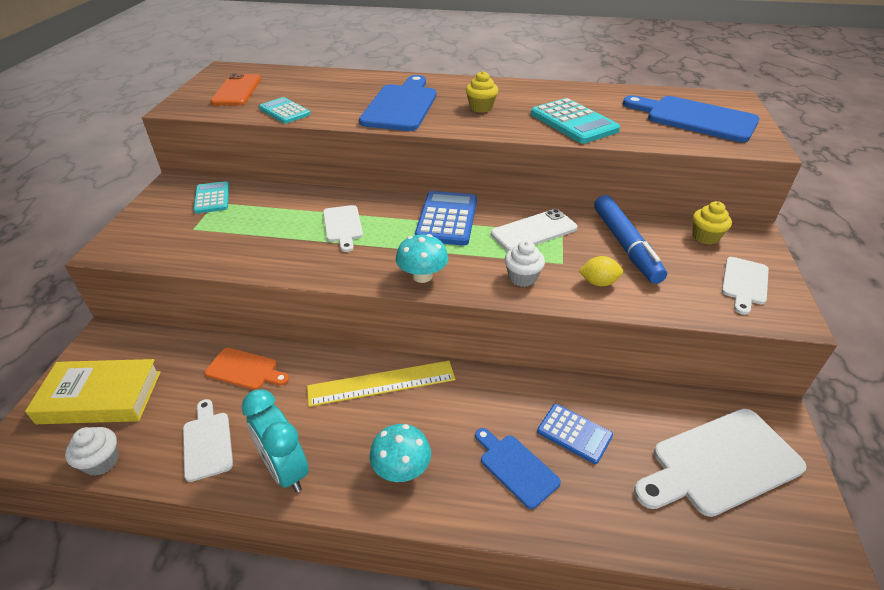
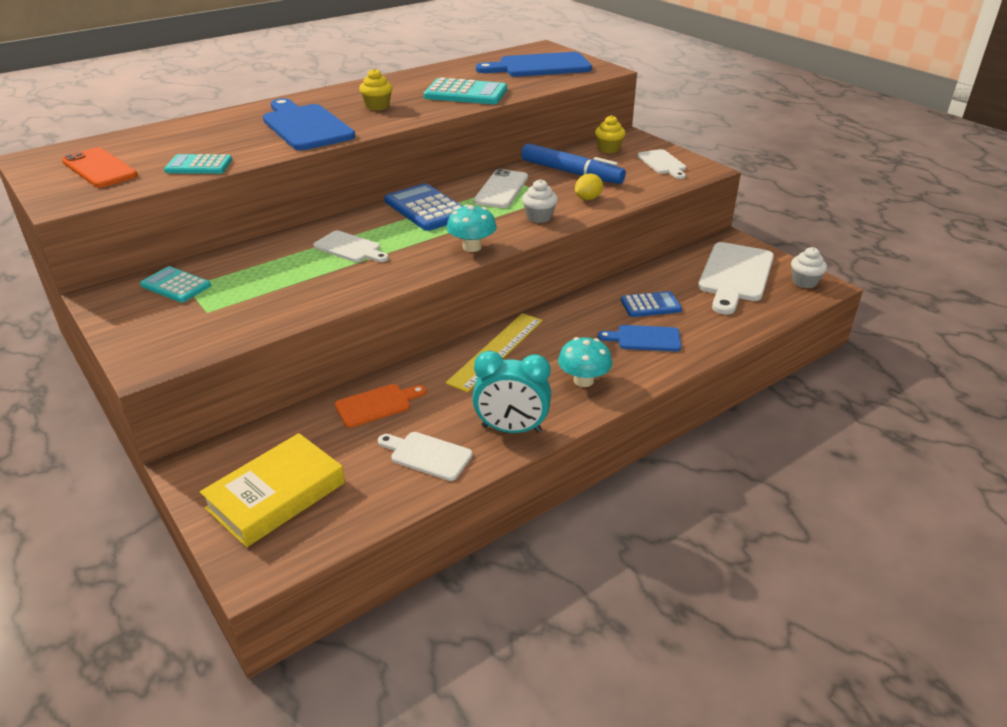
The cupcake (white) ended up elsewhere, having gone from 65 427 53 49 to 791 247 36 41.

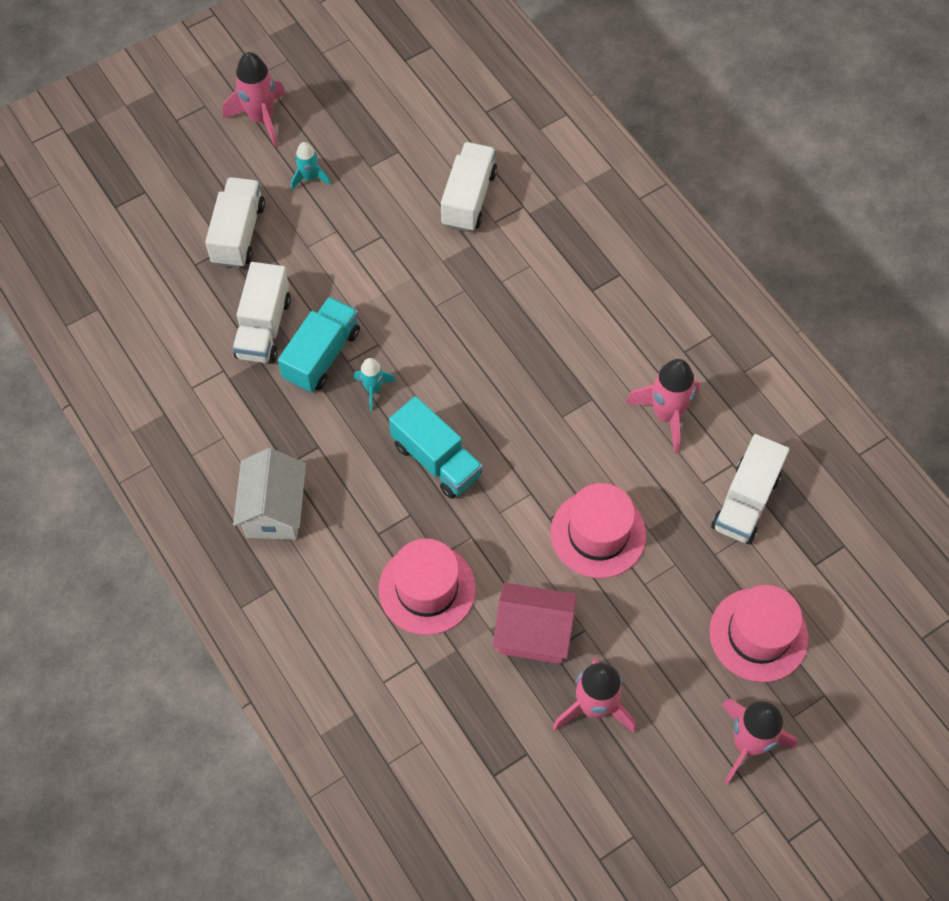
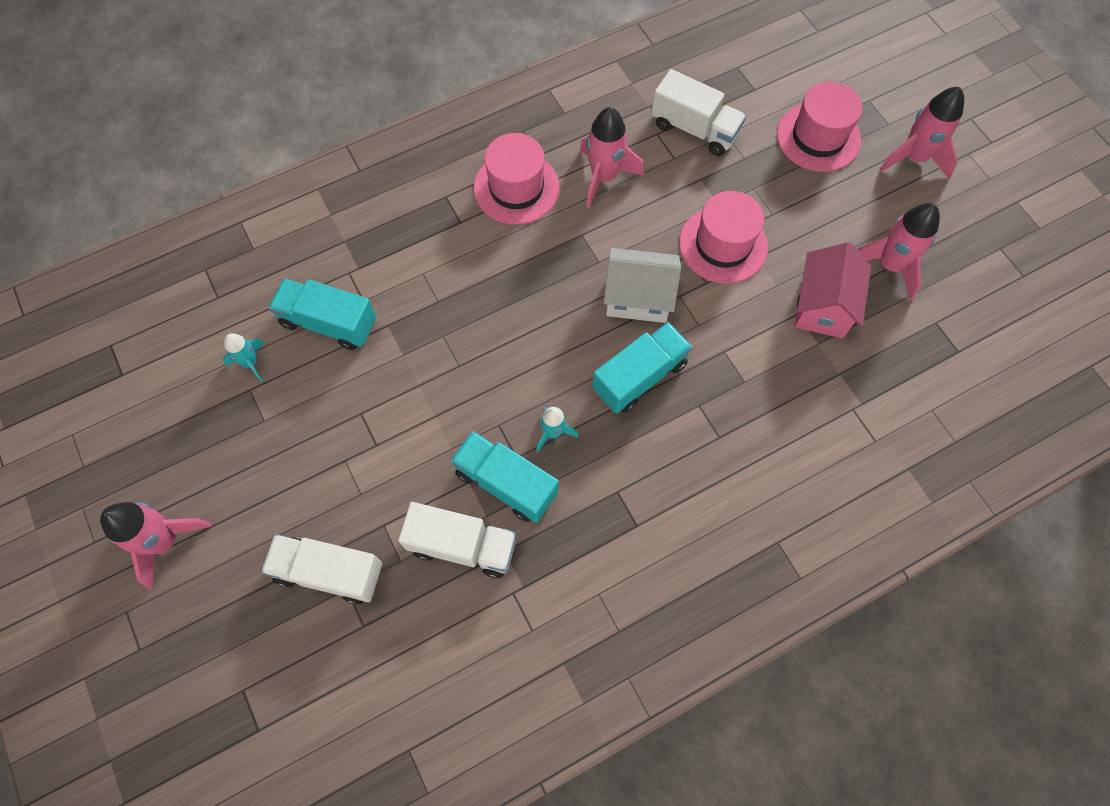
The house (white) ended up elsewhere, having gone from 233 448 73 92 to 604 248 77 75.
The rocket (turquoise) ended up elsewhere, having gone from 291 142 40 48 to 223 333 42 49.
The hat (pink) ended up elsewhere, having gone from 378 539 98 96 to 474 133 86 91.
What was the truck (white) at 441 142 56 90 turned into the truck (turquoise) at 269 278 107 72.

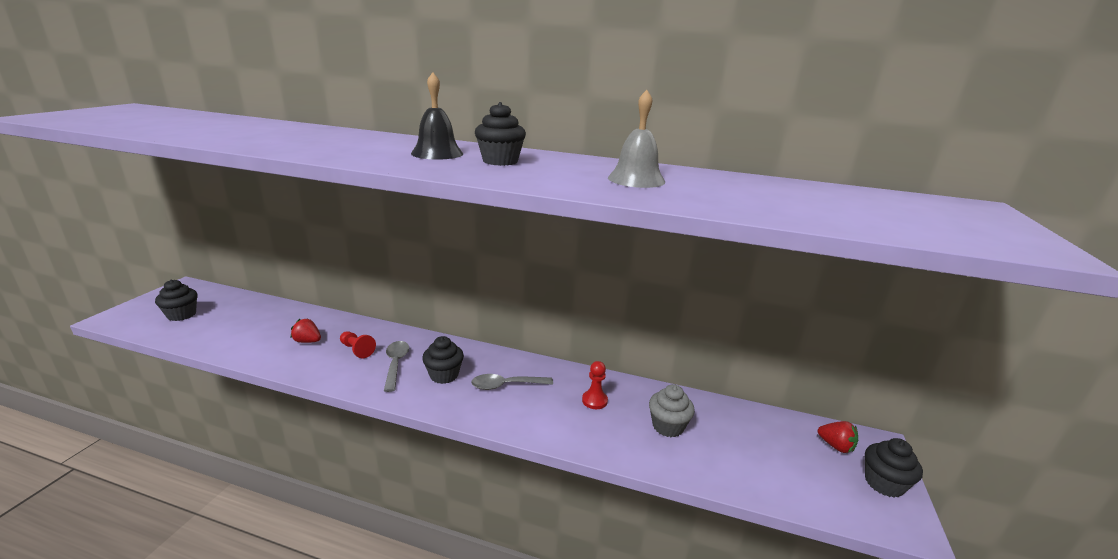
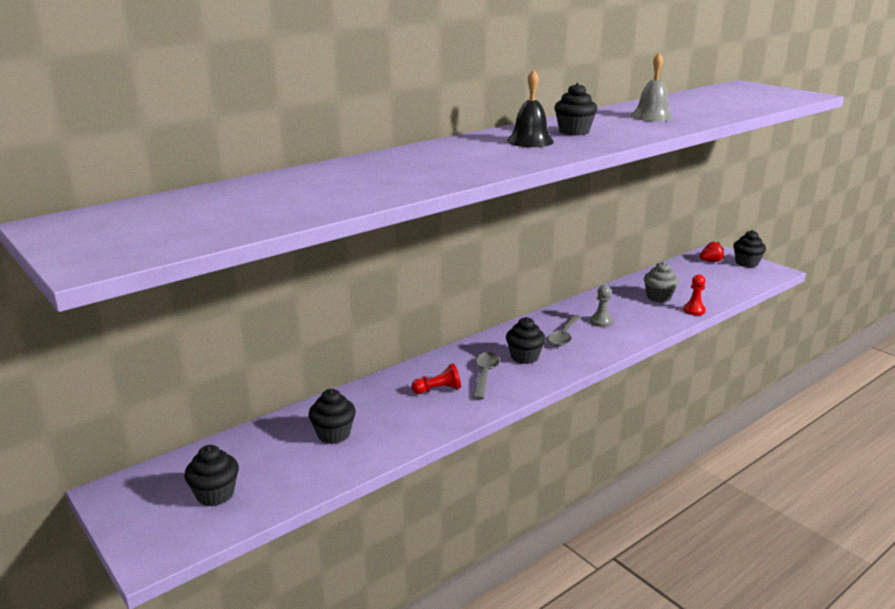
The second view lost the strawberry (red) at 291 319 30 24.
The second view gained the cupcake (black) at 308 389 48 55.
The second view gained the pawn (grey) at 590 285 23 42.
The pawn (red) ended up elsewhere, having gone from 582 361 26 48 to 683 274 23 41.
The spoon (grey) at 384 341 25 51 ended up facing another way, 75 degrees clockwise from before.

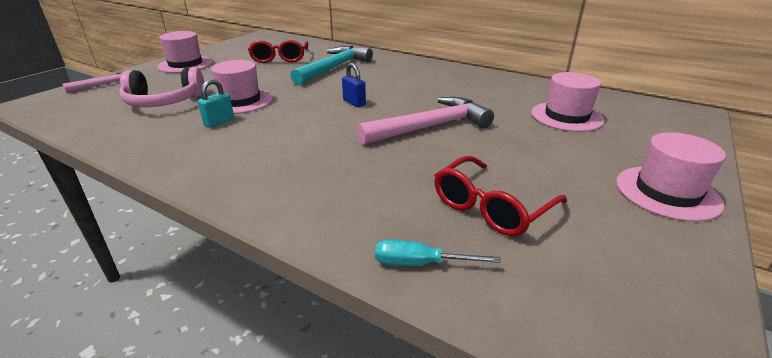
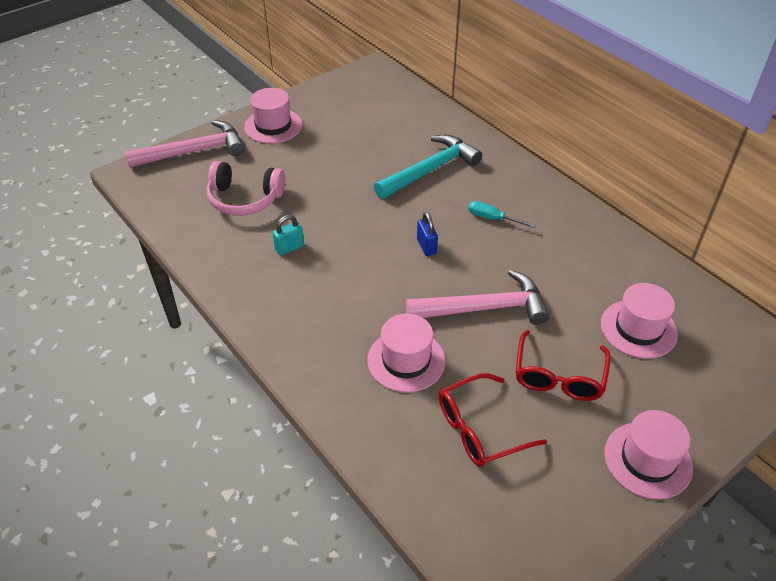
The hat (pink) ended up elsewhere, having gone from 211 60 62 54 to 367 313 78 79.
The glasses (red) ended up elsewhere, having gone from 248 40 60 23 to 516 330 95 71.
The screwdriver (turquoise) ended up elsewhere, having gone from 375 239 126 27 to 468 201 67 27.
The size of the hammer (pink) at 63 71 61 22 changed by a factor of 1.79.

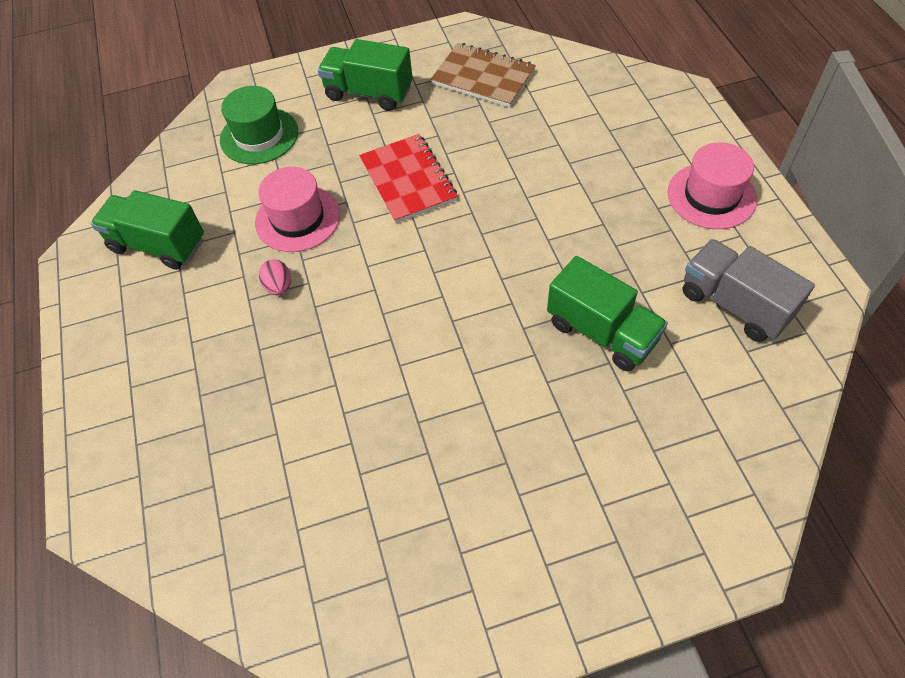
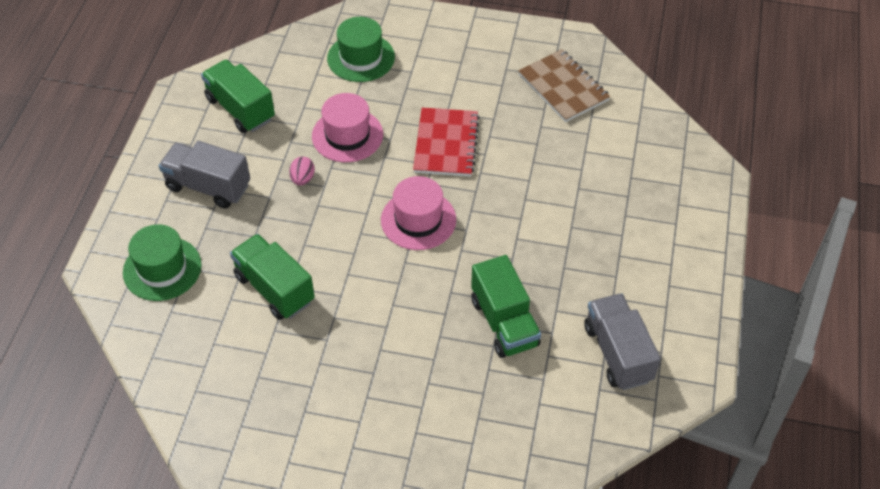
The second view gained the hat (green) at 123 224 79 77.
The second view gained the truck (grey) at 159 141 91 68.
The truck (green) ended up elsewhere, having gone from 318 39 95 72 to 230 234 85 86.
The hat (pink) ended up elsewhere, having gone from 668 142 89 87 to 381 176 75 74.

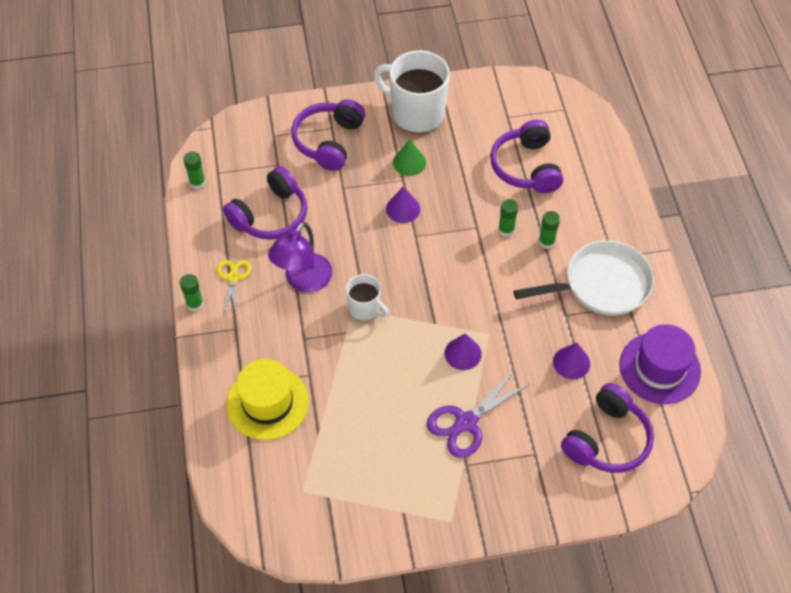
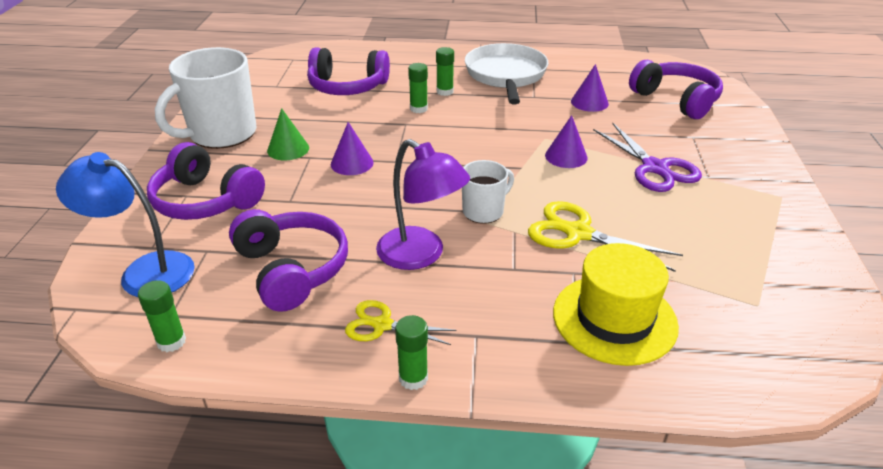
The second view lost the hat (purple) at 620 324 81 80.
The second view gained the lamp (blue) at 56 152 139 145.
The second view gained the scissors (yellow) at 528 201 155 71.

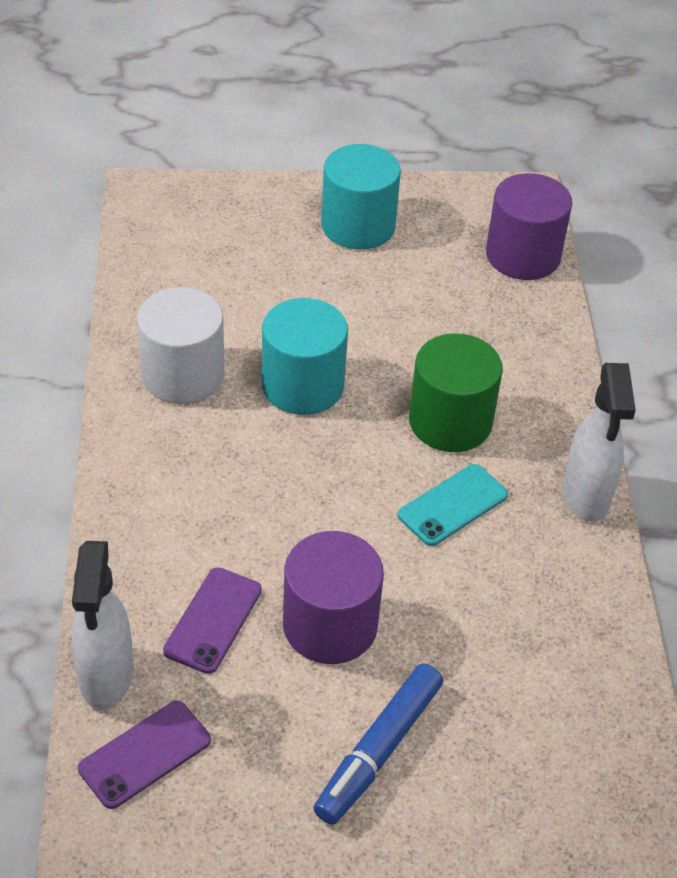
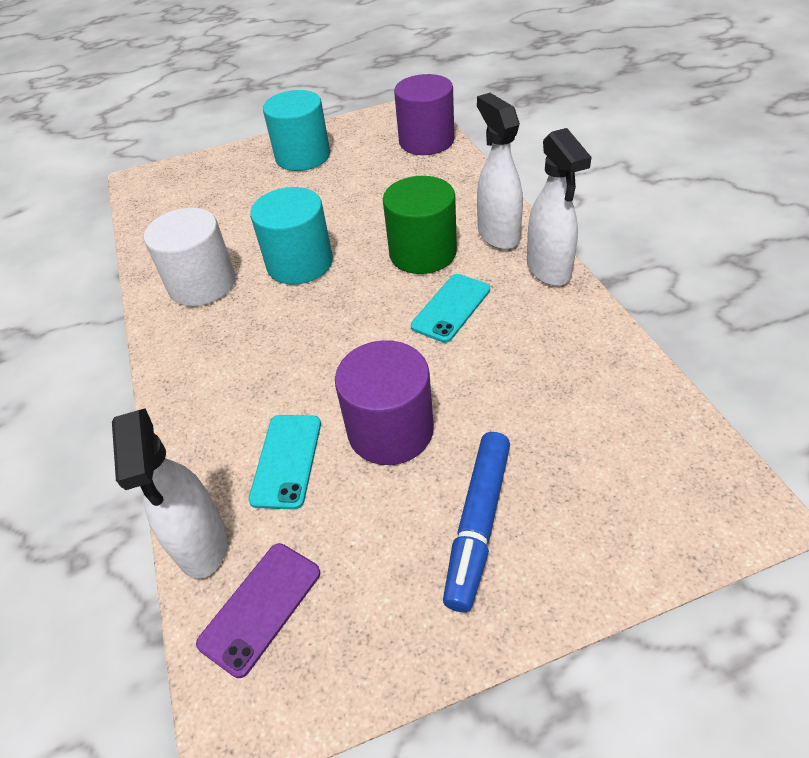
The second view gained the spray bottle (white) at 477 93 46 157.
What was the phone (purple) at 163 567 99 107 turned into the phone (turquoise) at 248 415 73 95.

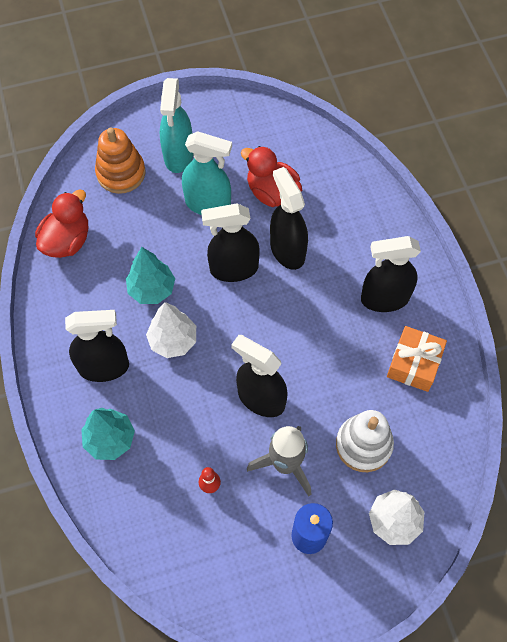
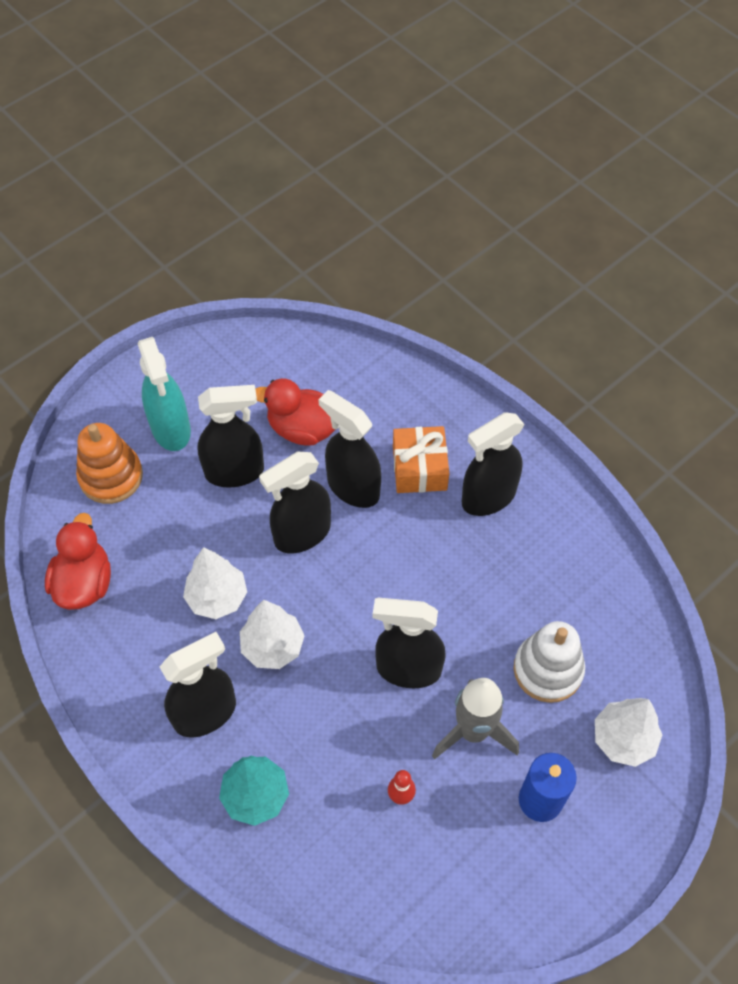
The gift (orange) ended up elsewhere, having gone from 387 326 60 66 to 393 426 56 67.
What was the tree (turquoise) at 126 247 49 57 turned into the tree (white) at 183 547 64 72.
What was the spray bottle (turquoise) at 182 131 50 84 turned into the spray bottle (black) at 197 385 67 103.

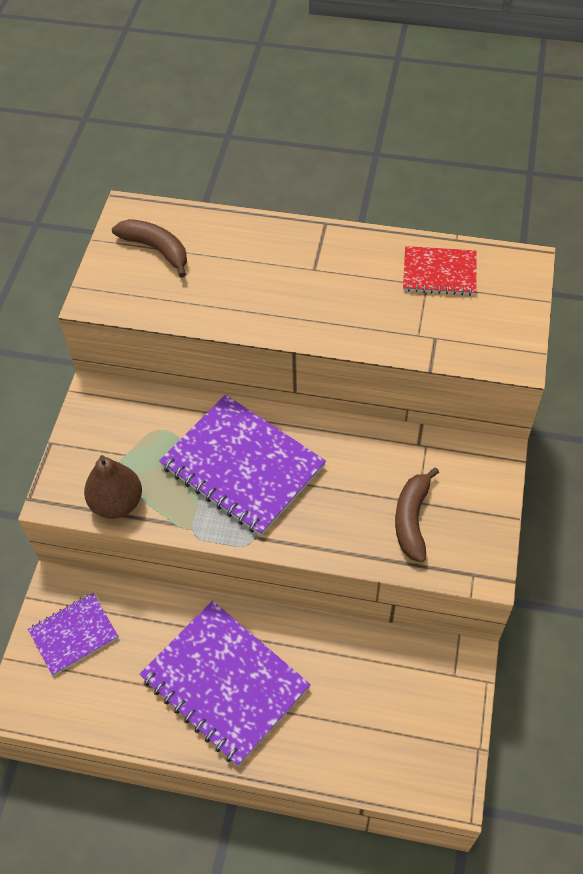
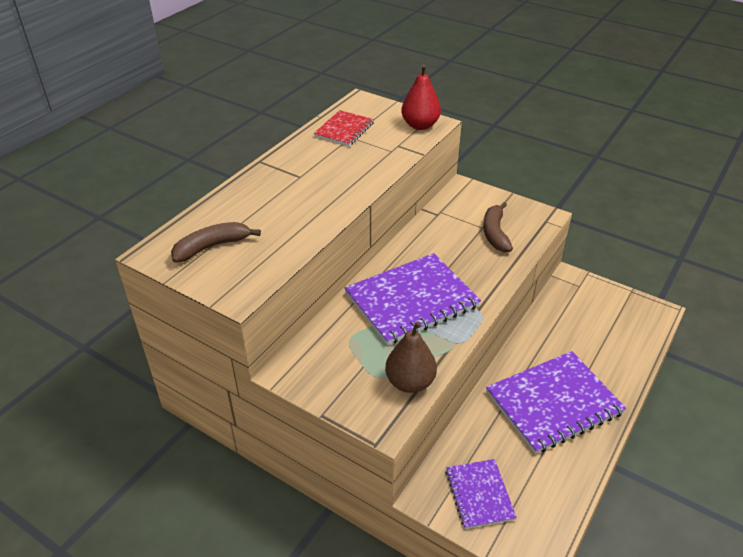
The second view gained the pear (red) at 401 64 40 66.
The banana (brown) at 395 467 44 95 ended up facing another way, 60 degrees clockwise from before.

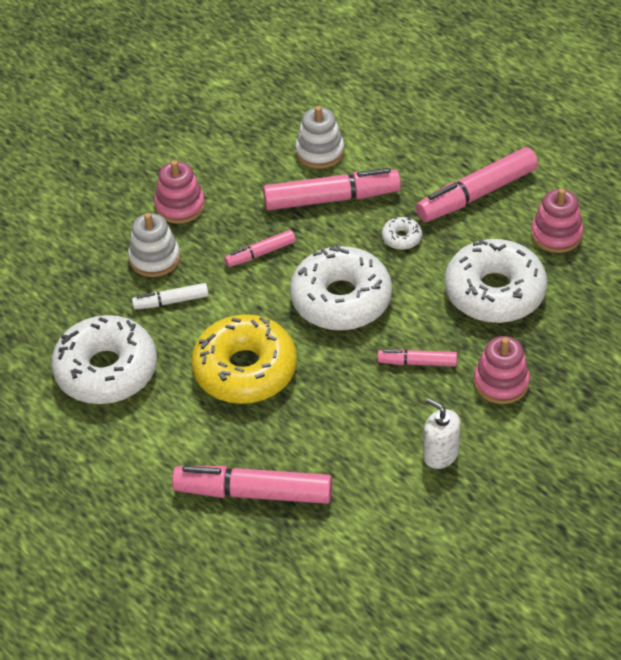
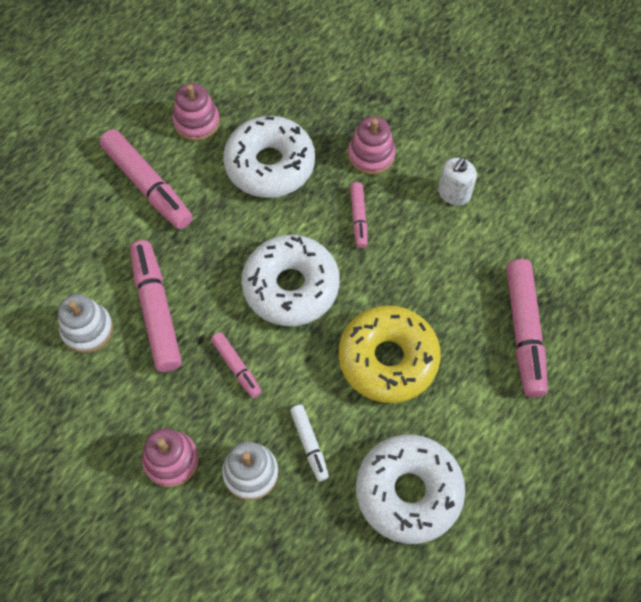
The second view lost the donut (white) at 382 217 40 33.

